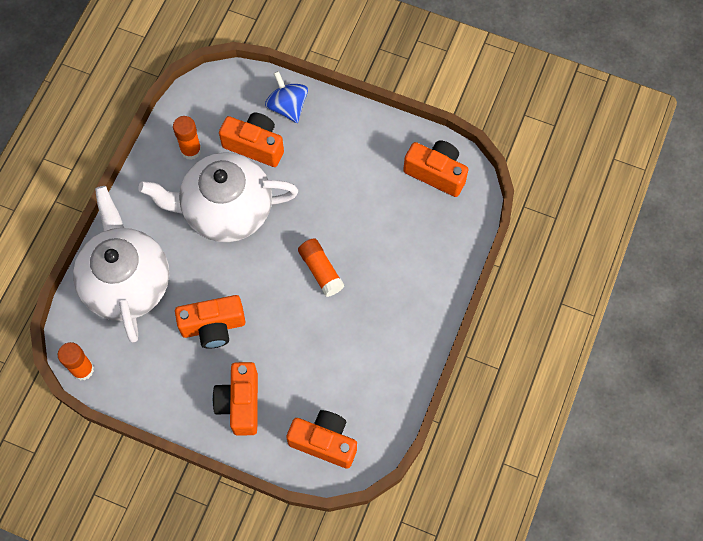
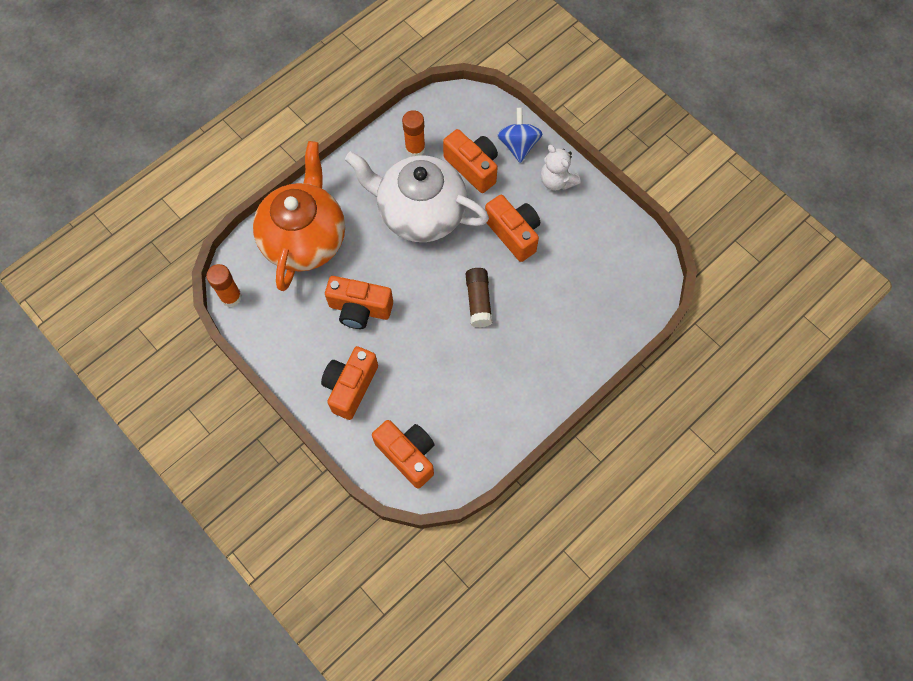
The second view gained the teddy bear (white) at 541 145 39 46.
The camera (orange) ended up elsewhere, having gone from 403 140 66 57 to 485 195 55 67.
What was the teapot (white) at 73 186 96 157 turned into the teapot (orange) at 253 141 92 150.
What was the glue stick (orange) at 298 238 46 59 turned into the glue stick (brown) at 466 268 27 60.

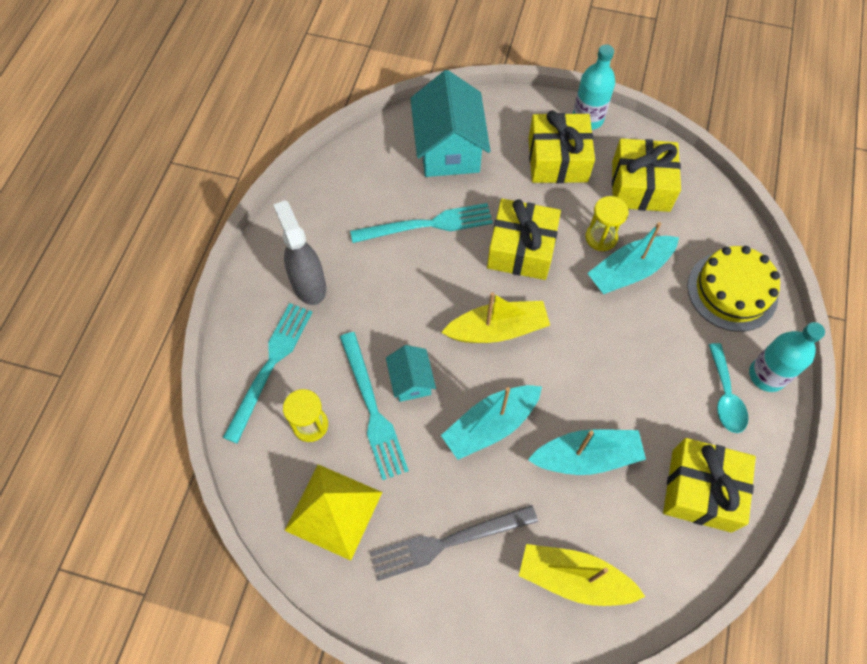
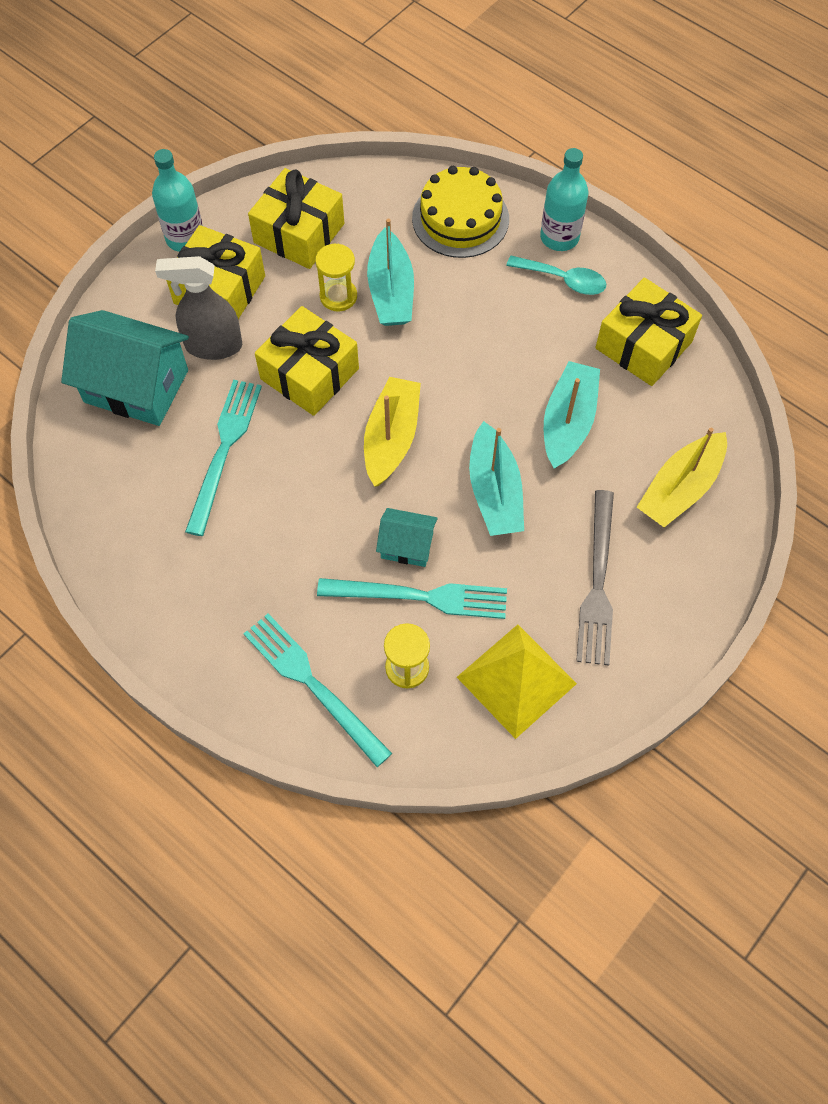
The spray bottle (grey) ended up elsewhere, having gone from 273 200 53 105 to 155 256 87 104.

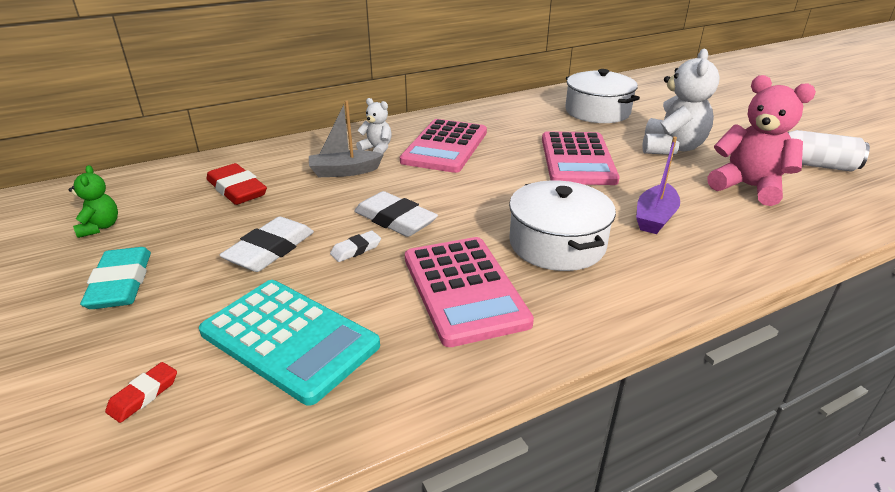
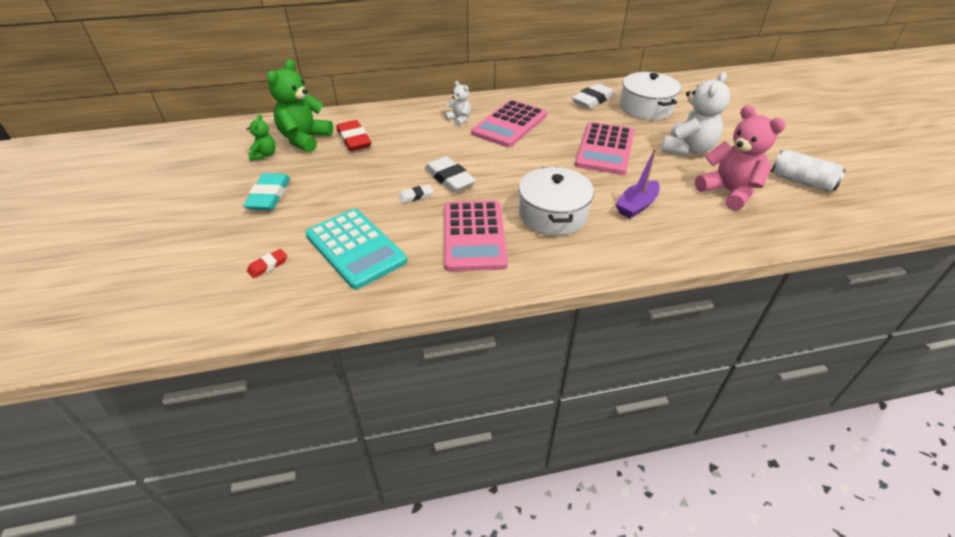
The second view lost the boat (grey) at 309 100 75 77.
The second view gained the teddy bear (green) at 267 59 66 93.
The eraser (white) ended up elsewhere, having gone from 220 216 94 56 to 572 83 43 26.

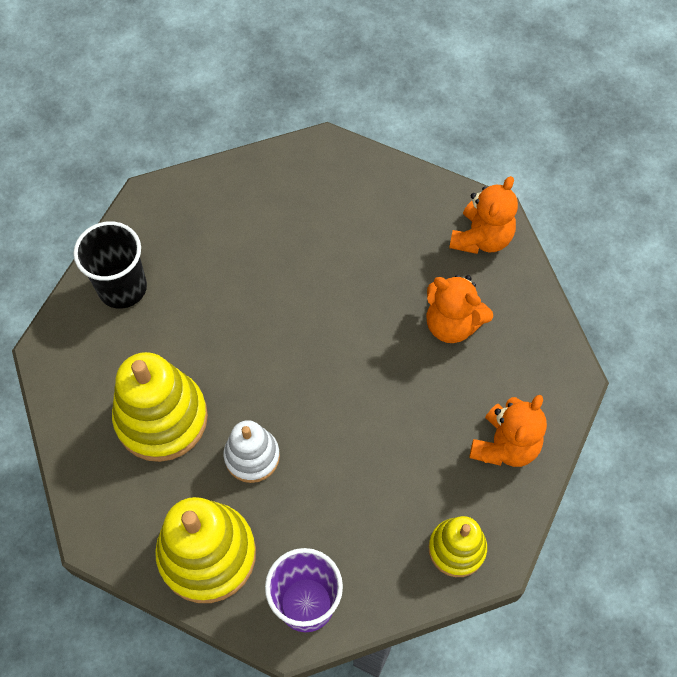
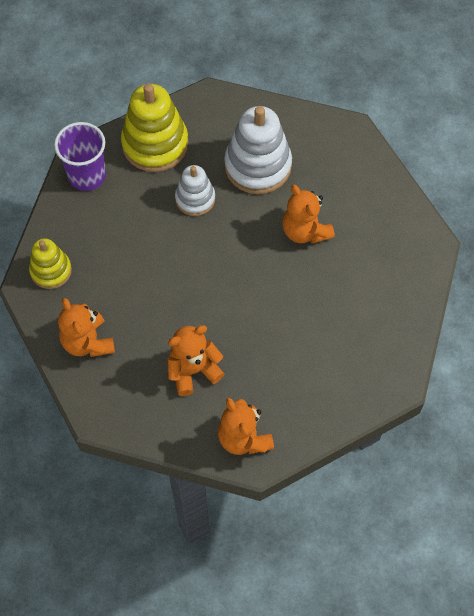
The second view lost the cup (black) at 74 221 73 88.
The second view gained the teddy bear (orange) at 282 184 53 60.
What was the stacking toy (yellow) at 112 352 96 110 turned into the stacking toy (white) at 224 106 68 88.

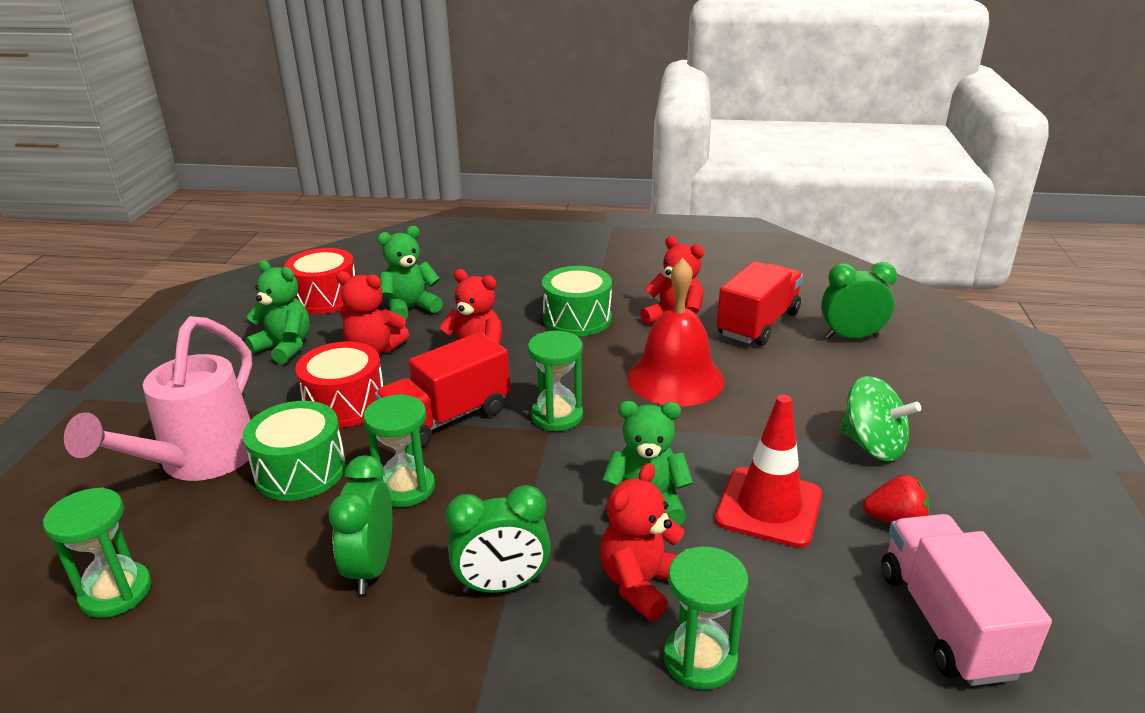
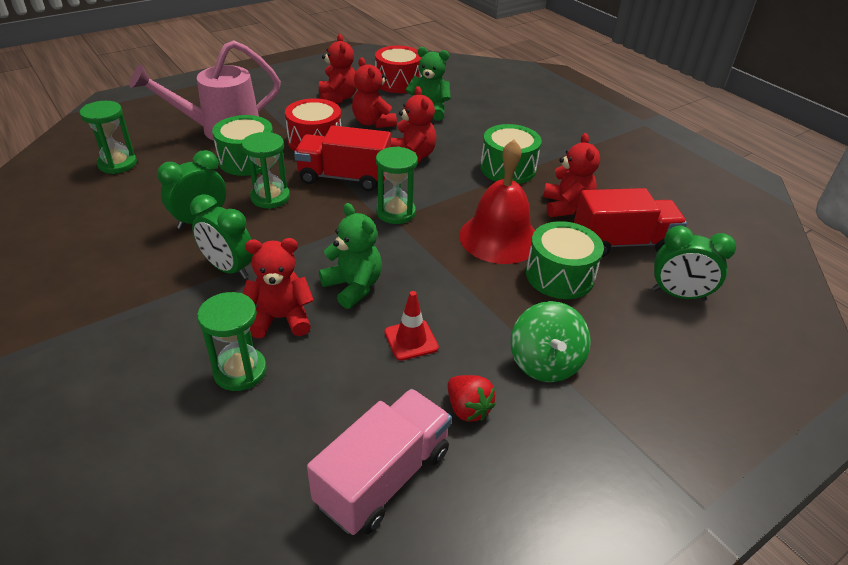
The second view gained the drum (green) at 526 221 78 78.
What was the teddy bear (green) at 245 260 65 104 turned into the teddy bear (red) at 319 34 38 70.
The clock (green) at 821 262 76 77 ended up facing another way, 150 degrees clockwise from before.
The size of the traffic cone (red) at 715 395 107 153 changed by a factor of 0.60.

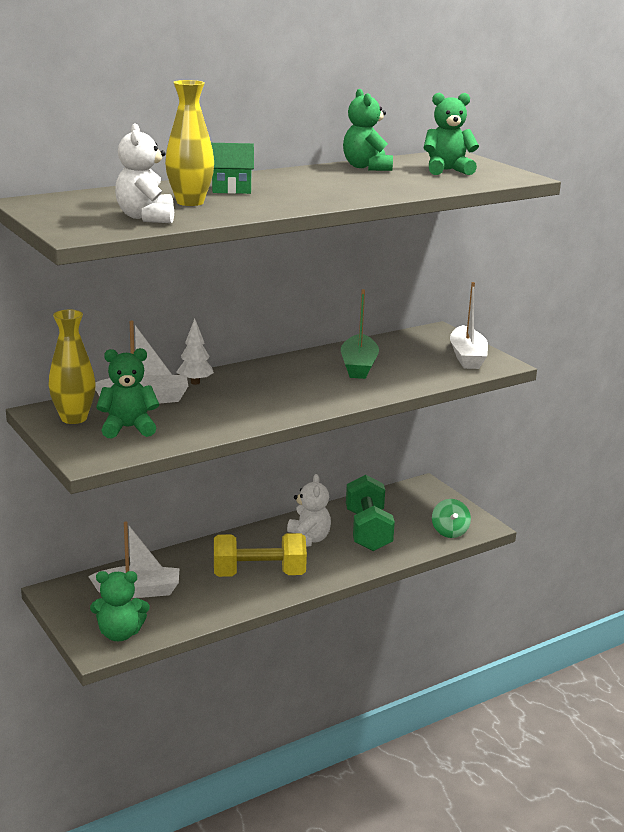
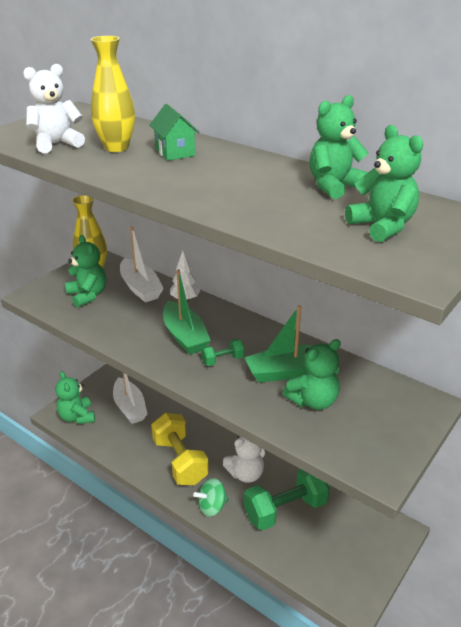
The second view lost the boat (white) at 450 282 38 87.
The second view gained the boat (green) at 163 269 48 86.
The second view gained the dumbbell (green) at 201 339 44 27.
The second view gained the teddy bear (green) at 282 339 59 71.
The spinning top (green) ended up elsewhere, having gone from 432 499 39 39 to 193 478 36 39.

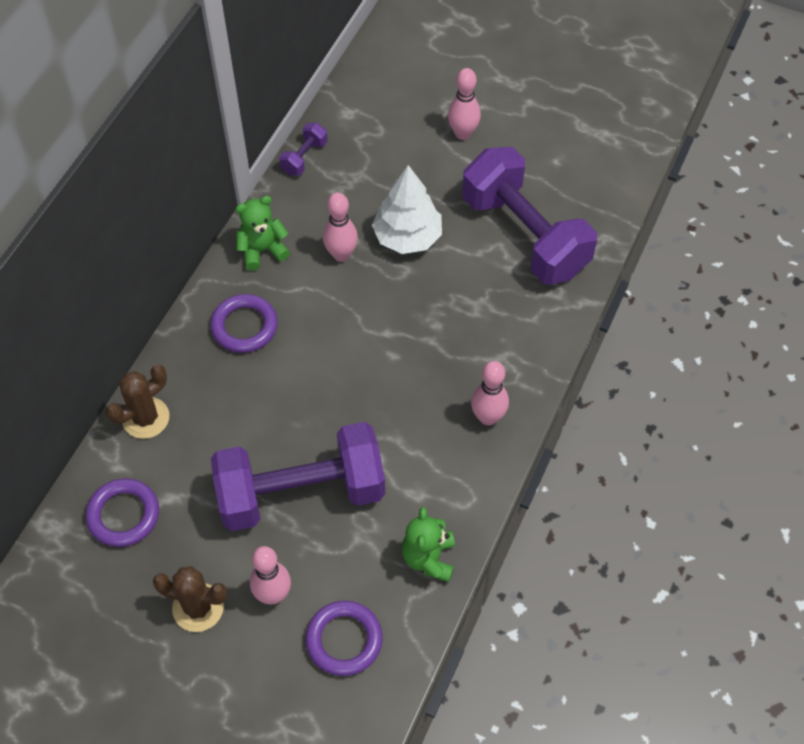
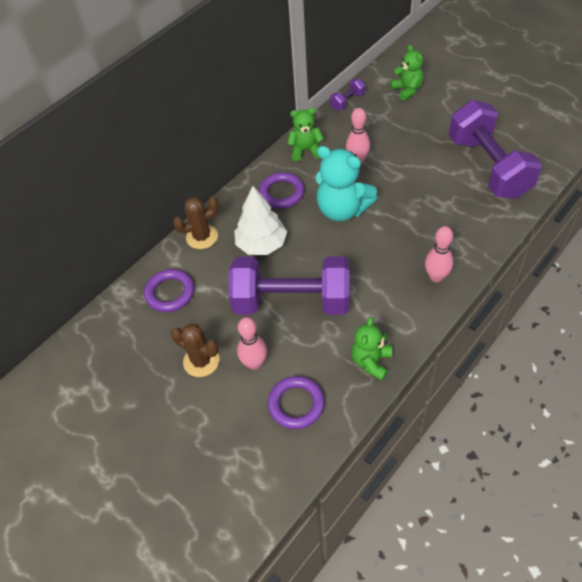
The second view lost the bowling pin (pink) at 448 68 33 72.
The second view gained the teddy bear (turquoise) at 316 146 61 75.
The second view gained the teddy bear (green) at 390 45 34 56.
The tree (white) ended up elsewhere, having gone from 372 165 70 89 to 234 186 53 69.

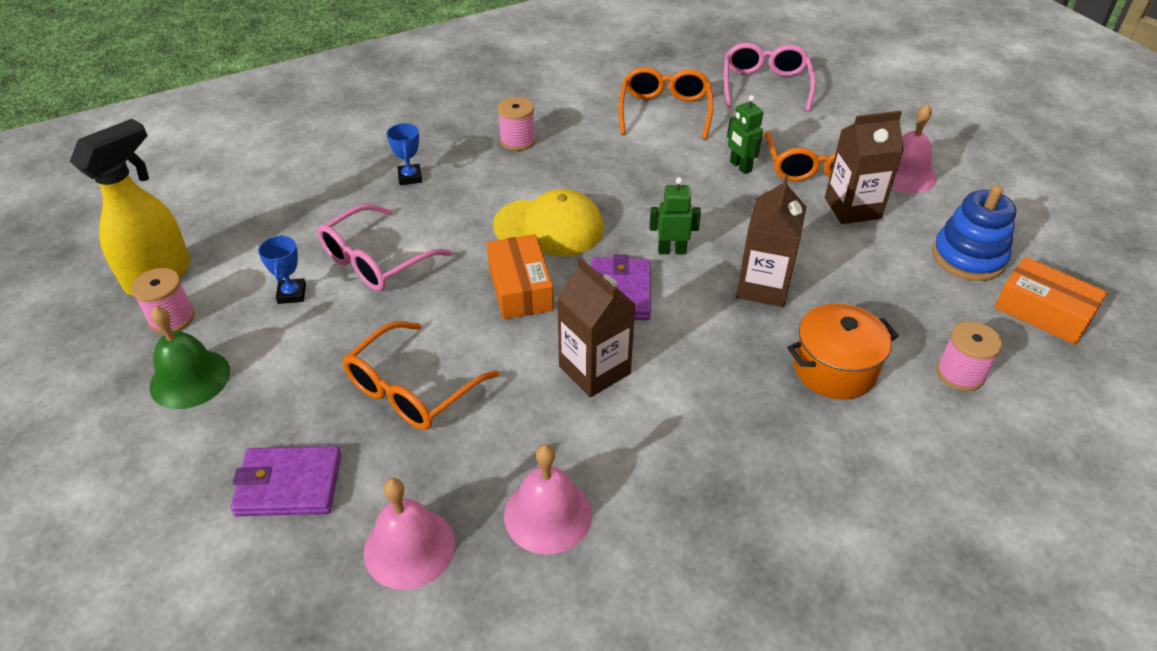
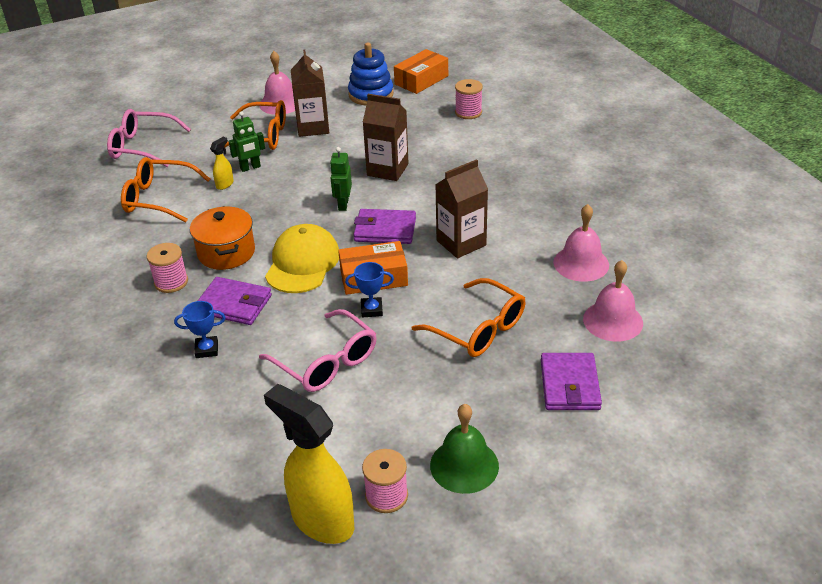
The second view gained the wallet (purple) at 198 277 74 48.
The second view gained the spray bottle (yellow) at 210 137 24 53.
The trophy (blue) ended up elsewhere, having gone from 258 235 48 69 to 345 262 49 56.
The pot (orange) ended up elsewhere, having gone from 787 303 112 96 to 190 206 65 64.

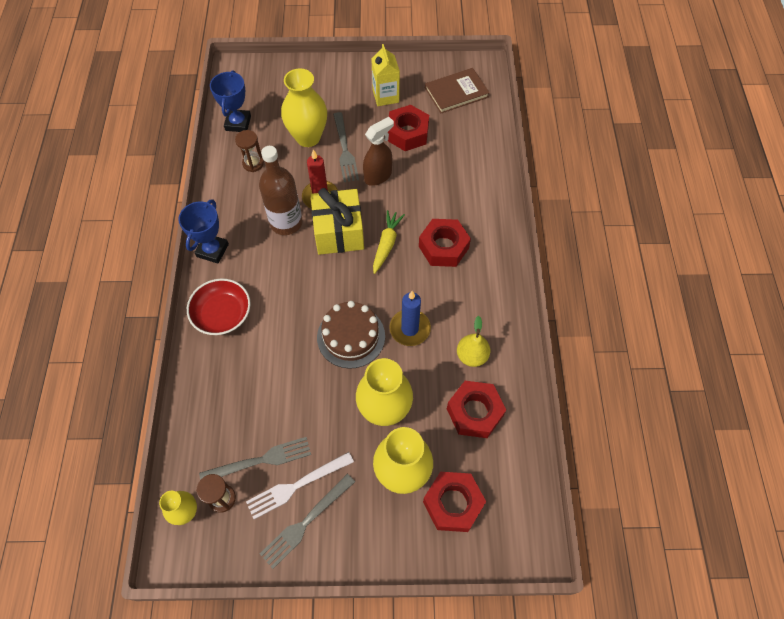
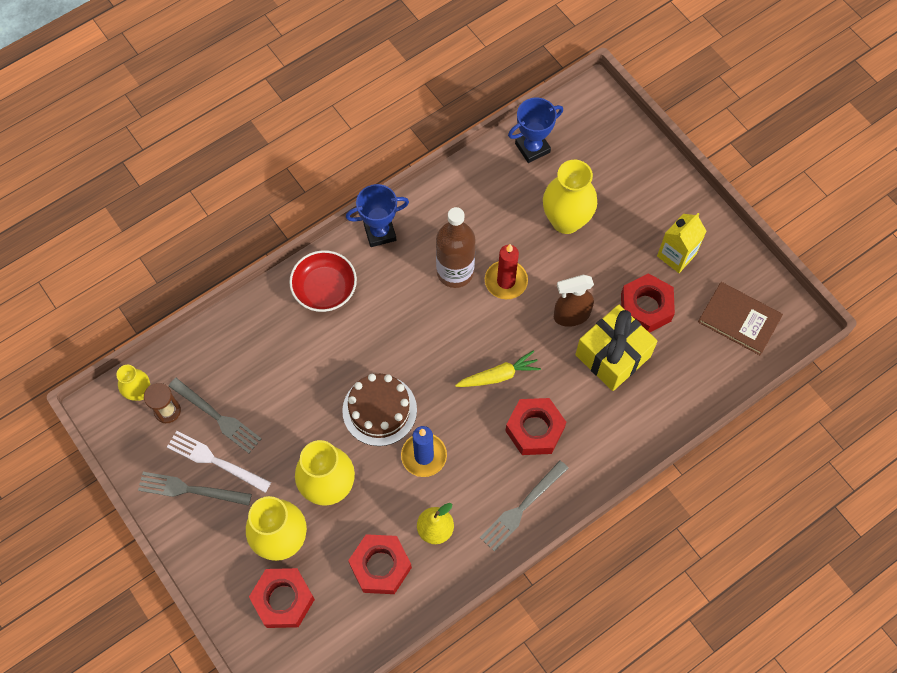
The second view lost the hourglass (brown) at 235 130 29 42.
The gift (yellow) ended up elsewhere, having gone from 310 188 54 67 to 575 304 83 87.
The fork (grey) ended up elsewhere, having gone from 333 112 26 70 to 480 460 89 91.
The spray bottle (brown) at 363 117 31 69 ended up facing another way, 150 degrees clockwise from before.

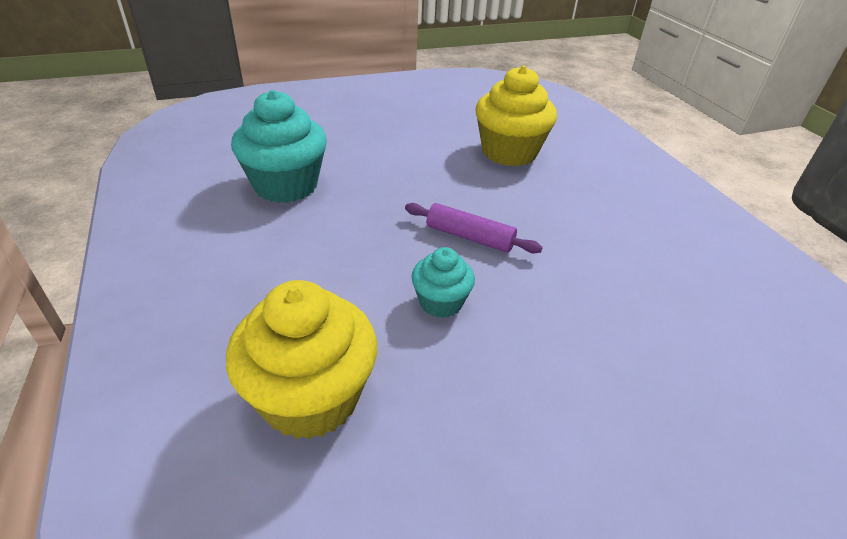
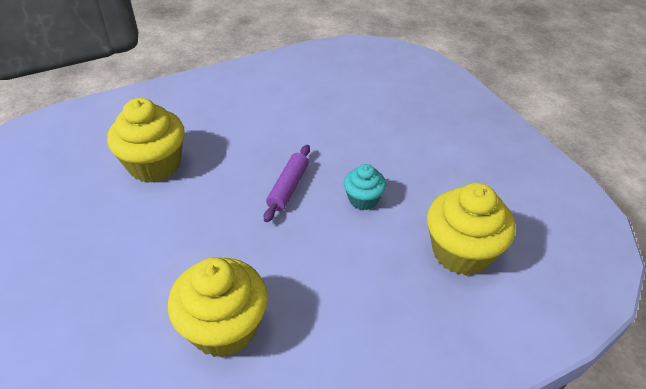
What was the cupcake (turquoise) at 231 90 96 113 turned into the cupcake (yellow) at 168 257 100 101.

